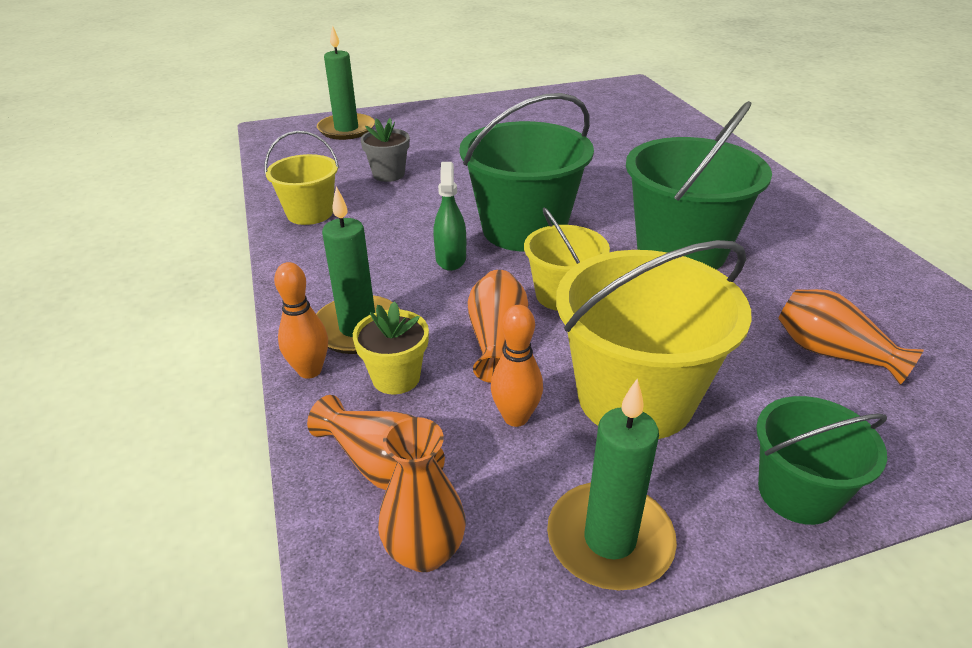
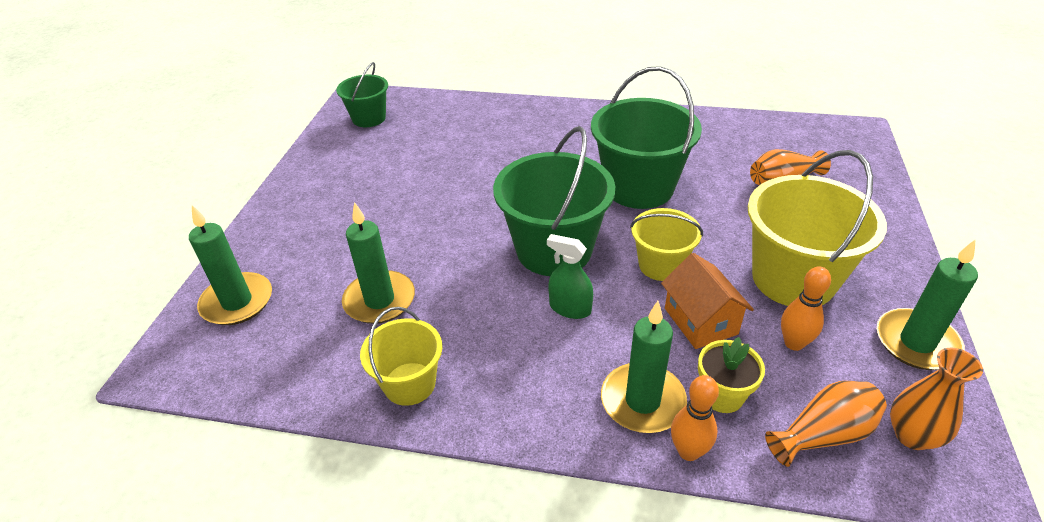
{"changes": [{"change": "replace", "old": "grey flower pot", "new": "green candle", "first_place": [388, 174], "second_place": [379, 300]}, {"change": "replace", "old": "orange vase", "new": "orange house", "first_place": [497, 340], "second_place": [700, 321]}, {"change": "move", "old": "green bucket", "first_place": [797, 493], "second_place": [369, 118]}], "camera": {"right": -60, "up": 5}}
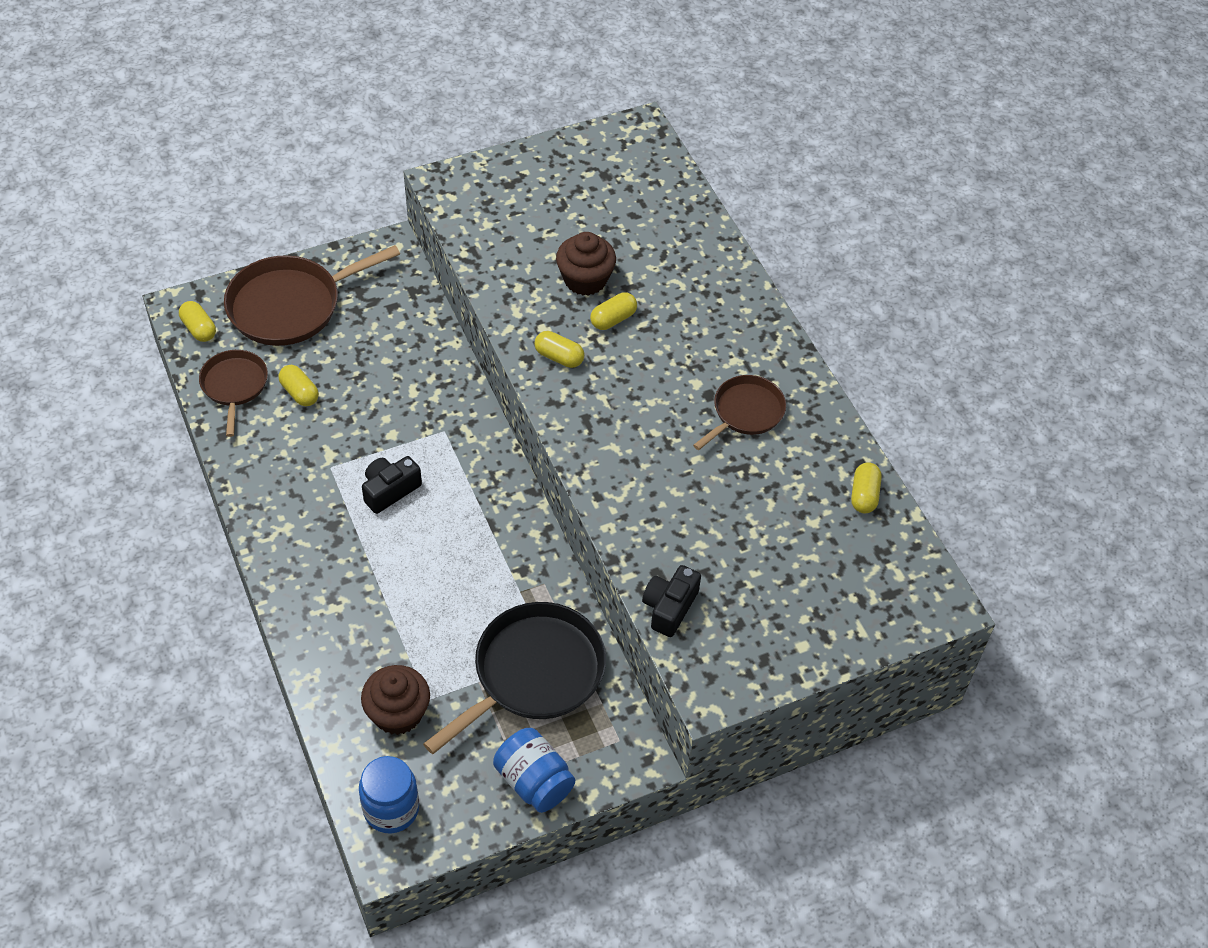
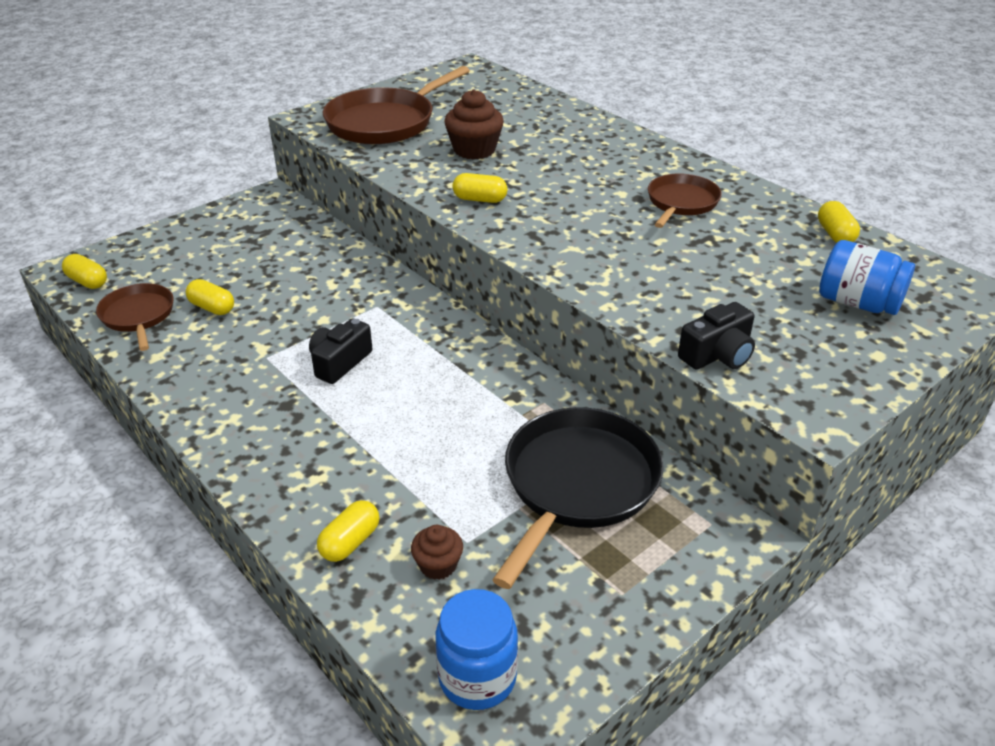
{"changes": [{"change": "move", "old": "brown pan", "first_place": [290, 305], "second_place": [384, 122]}, {"change": "resize", "old": "brown cupcake", "first_place": [398, 713], "second_place": [438, 565], "factor": 0.59}, {"change": "move", "old": "blue jar", "first_place": [534, 781], "second_place": [858, 303]}, {"change": "move", "old": "yellow capsule", "first_place": [613, 319], "second_place": [350, 542]}, {"change": "rotate", "old": "black camera", "first_place": [669, 607], "second_place": [718, 355], "degrees": -135}], "camera": {"right": -15, "up": -15}}
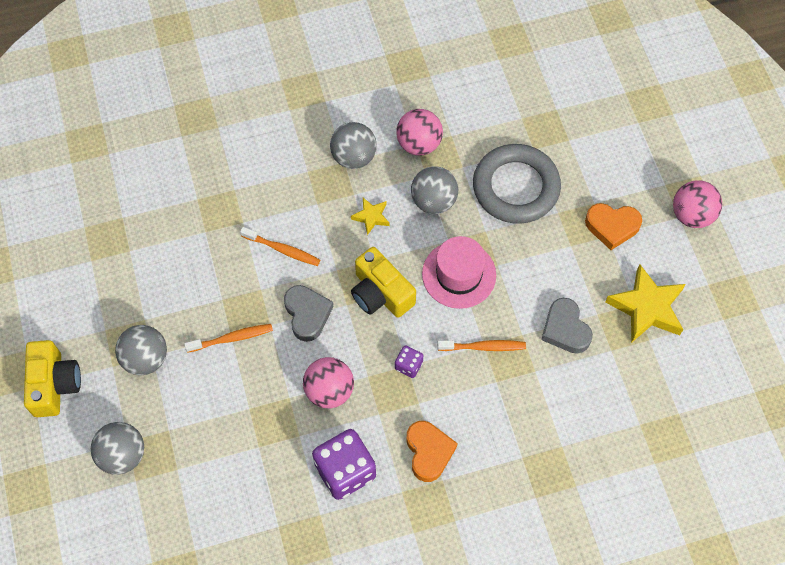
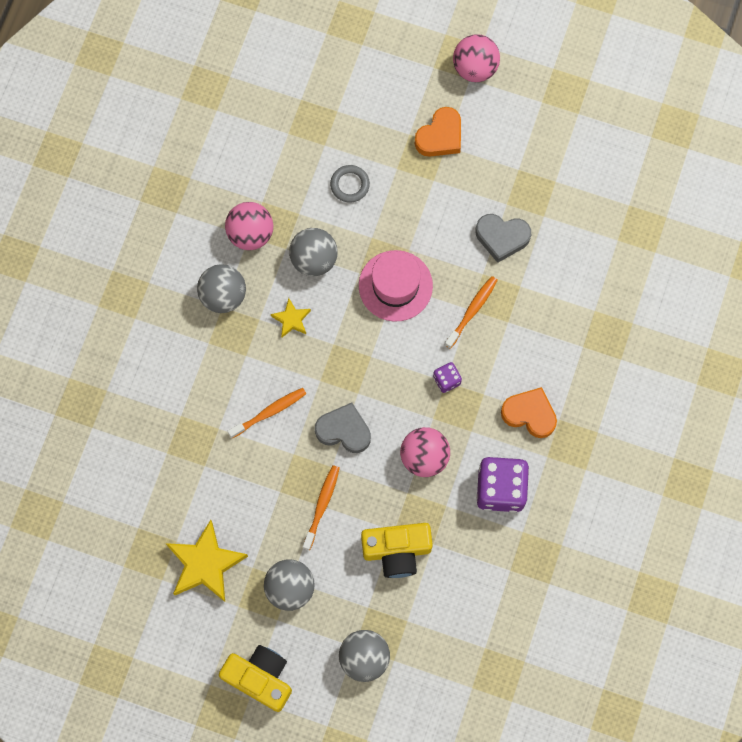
{"changes": [{"change": "move", "old": "yellow camera", "first_place": [380, 293], "second_place": [397, 551]}, {"change": "resize", "old": "grey ring", "first_place": [516, 187], "second_place": [350, 185], "factor": 0.44}, {"change": "move", "old": "yellow star", "first_place": [647, 307], "second_place": [205, 564]}], "camera": {"right": -55, "up": 10}}
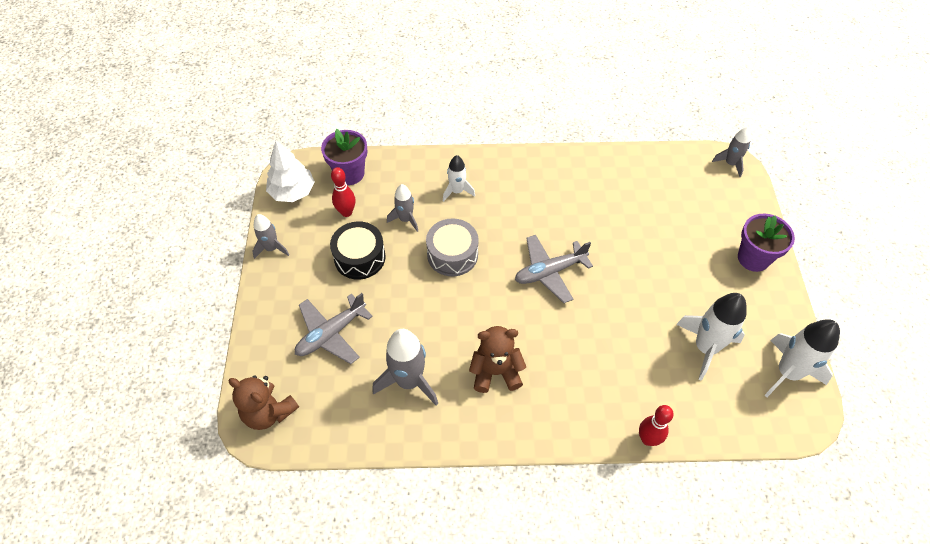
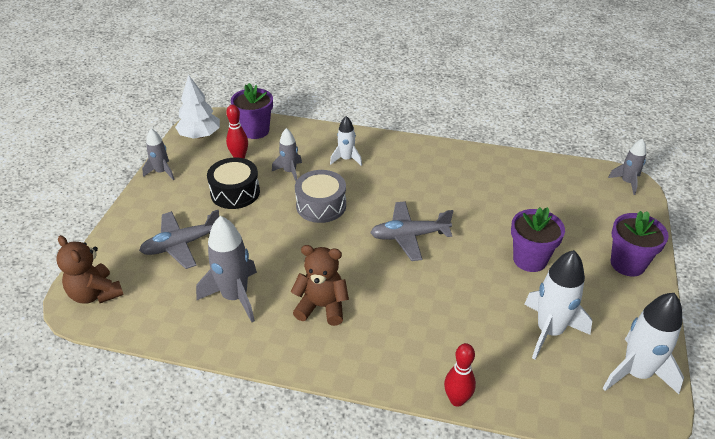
{"changes": [{"change": "insert", "new": "purple flower pot", "second_place": [530, 259]}], "camera": {"right": 15, "up": -15}}
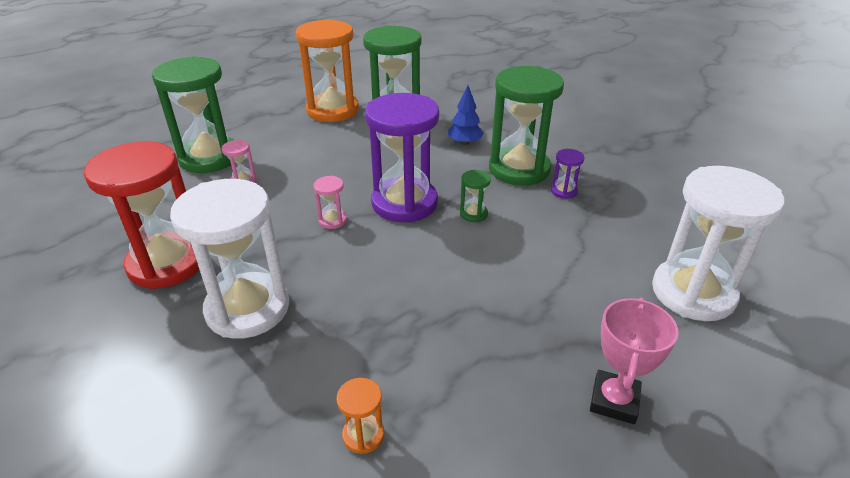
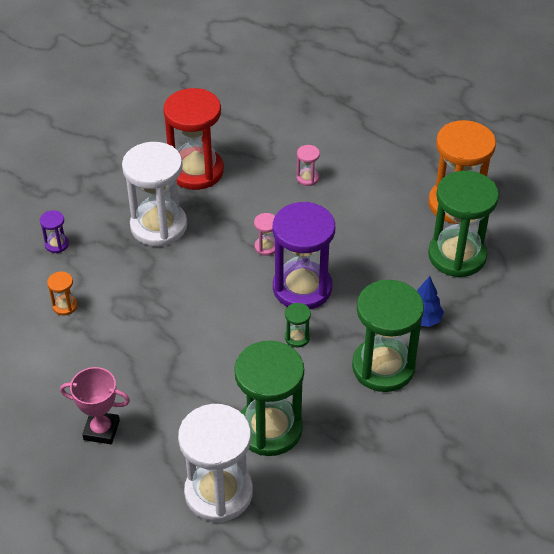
{"changes": [{"change": "move", "old": "green hourglass", "first_place": [209, 158], "second_place": [269, 429]}, {"change": "move", "old": "purple hourglass", "first_place": [564, 191], "second_place": [57, 244]}], "camera": {"right": 80, "up": 10}}
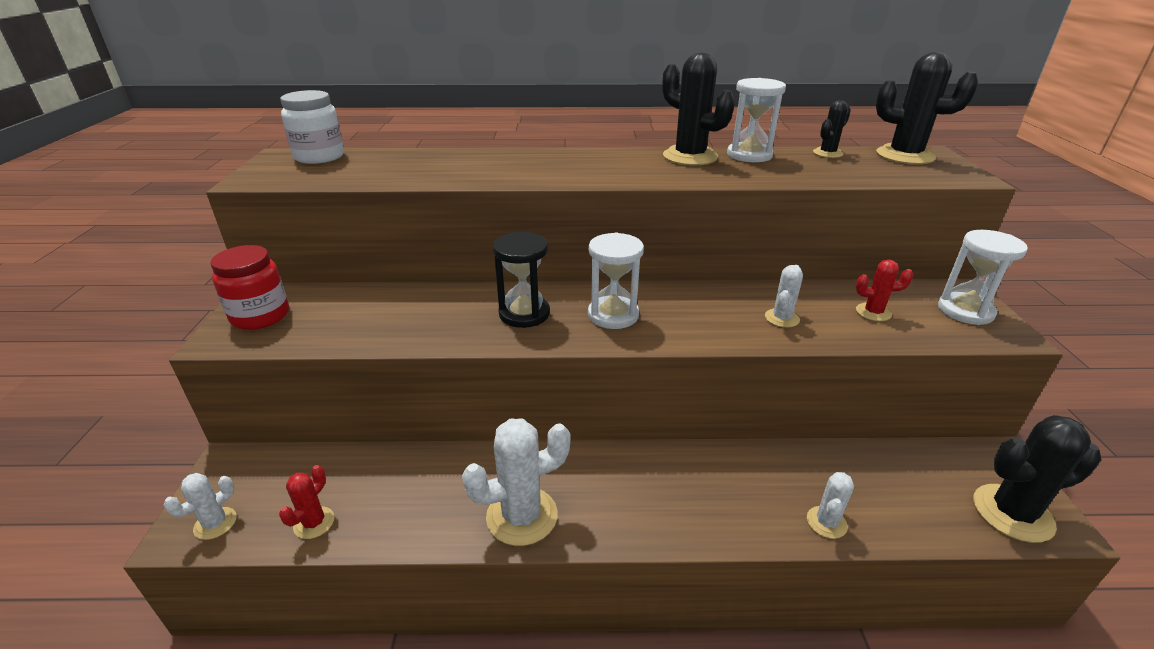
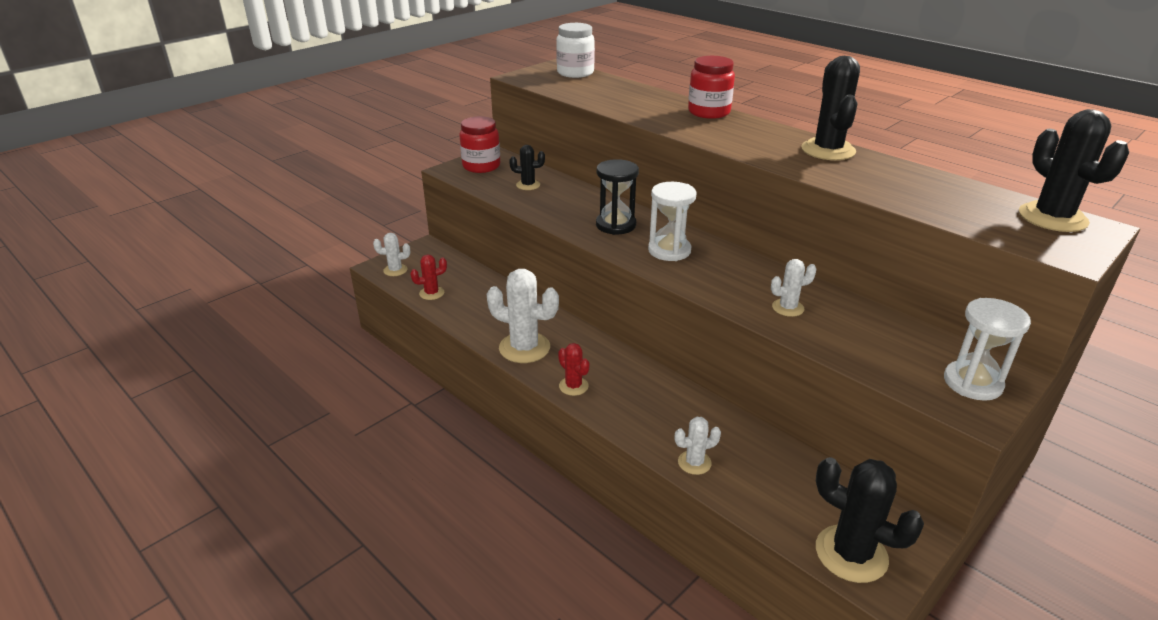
{"changes": [{"change": "delete", "old": "white hourglass", "first_place": [749, 155]}, {"change": "move", "old": "black cactus", "first_place": [827, 153], "second_place": [528, 185]}, {"change": "move", "old": "red cactus", "first_place": [873, 312], "second_place": [573, 386]}, {"change": "insert", "new": "red jar", "second_place": [709, 112]}], "camera": {"right": 45, "up": 0}}
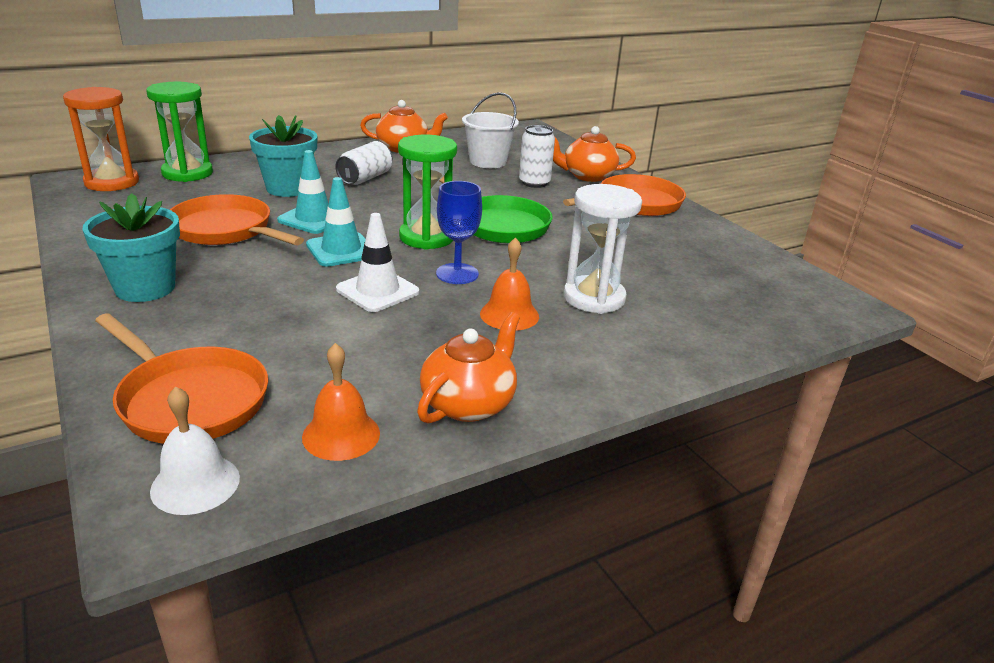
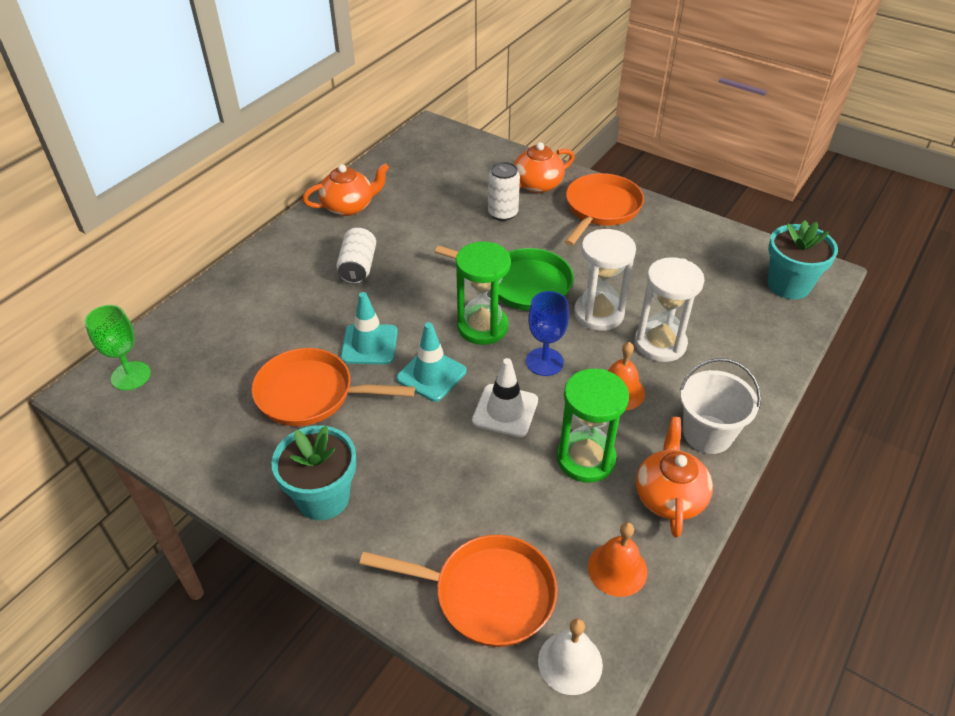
{"changes": [{"change": "replace", "old": "orange hourglass", "new": "green goblet", "first_place": [112, 182], "second_place": [131, 376]}, {"change": "move", "old": "green hourglass", "first_place": [187, 173], "second_place": [586, 459]}, {"change": "move", "old": "turquoise flower pot", "first_place": [288, 188], "second_place": [788, 285]}, {"change": "move", "old": "white bucket", "first_place": [488, 162], "second_place": [707, 434]}, {"change": "insert", "new": "white hourglass", "second_place": [598, 314]}], "camera": {"right": -25, "up": 15}}
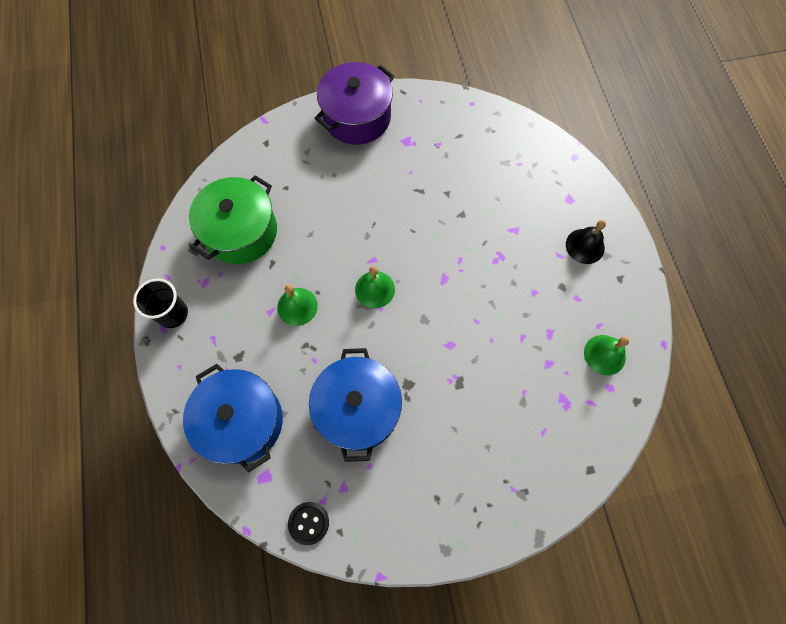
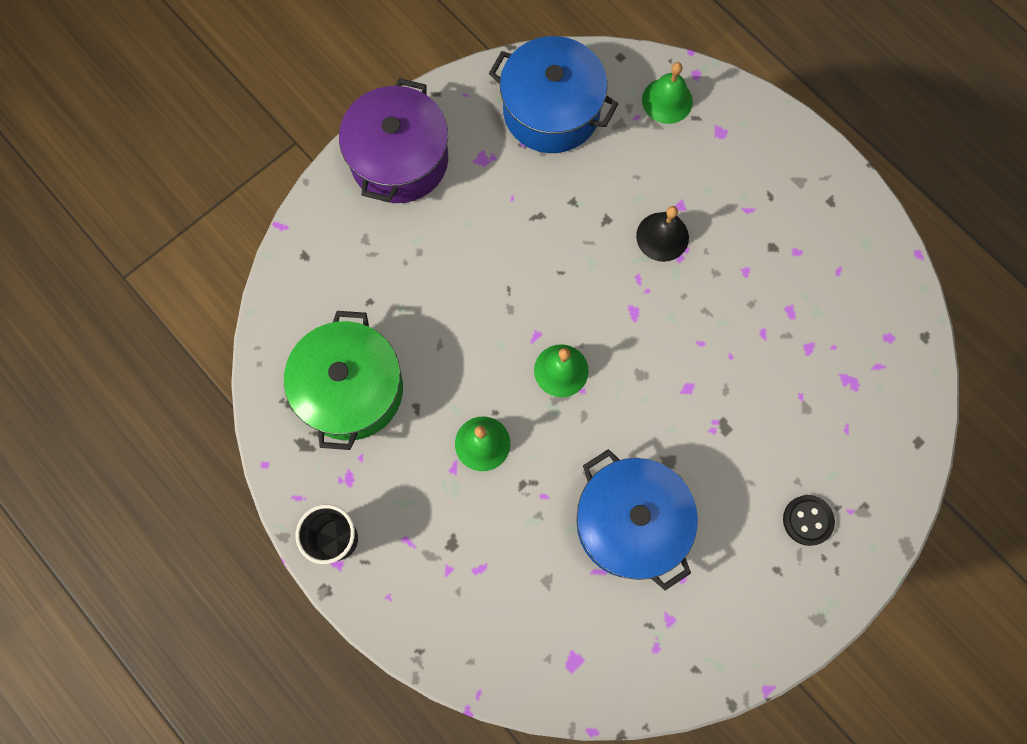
{"changes": [{"change": "move", "old": "blue pot", "first_place": [242, 421], "second_place": [551, 111]}, {"change": "move", "old": "black button", "first_place": [308, 523], "second_place": [807, 520]}, {"change": "move", "old": "black bell", "first_place": [585, 246], "second_place": [662, 236]}, {"change": "move", "old": "green bell", "first_place": [604, 354], "second_place": [667, 100]}], "camera": {"right": -30, "up": 5}}
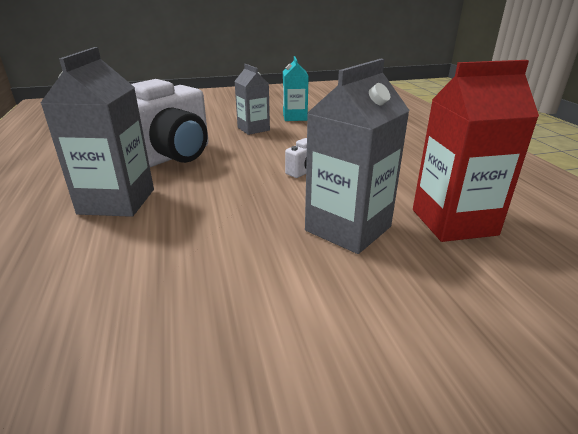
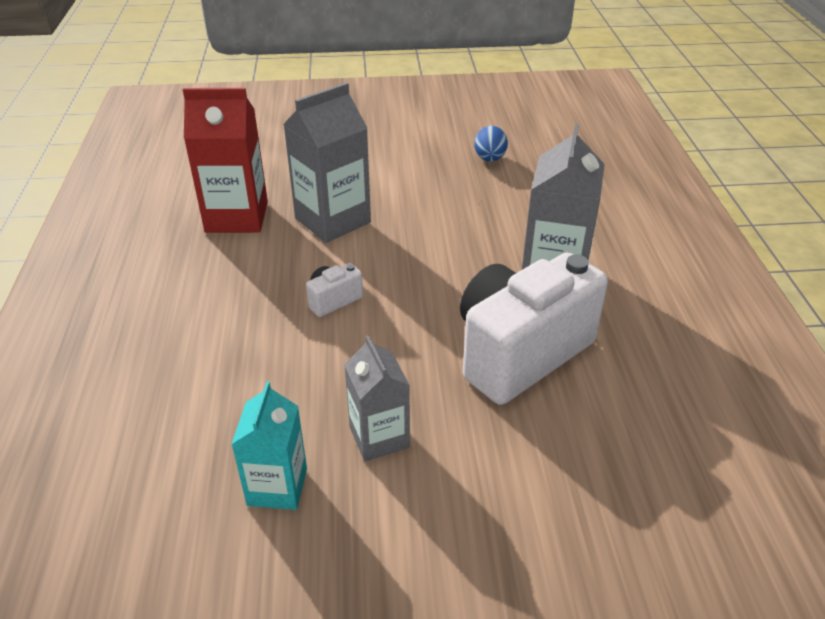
{"changes": [{"change": "insert", "new": "blue egg", "second_place": [489, 159]}], "camera": {"right": -170, "up": 10}}
